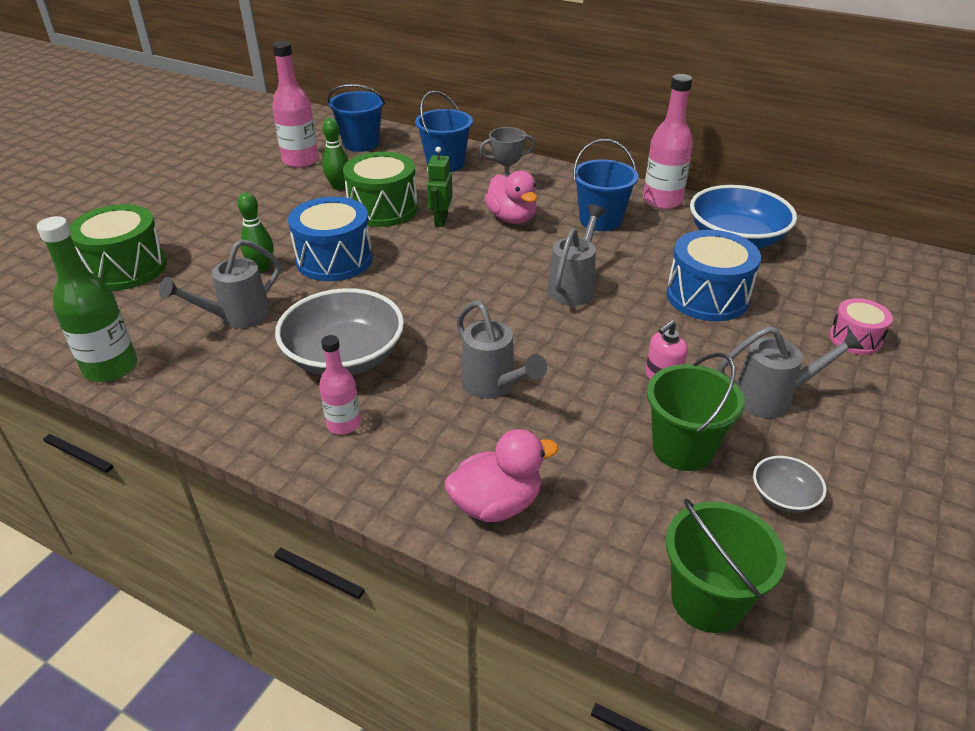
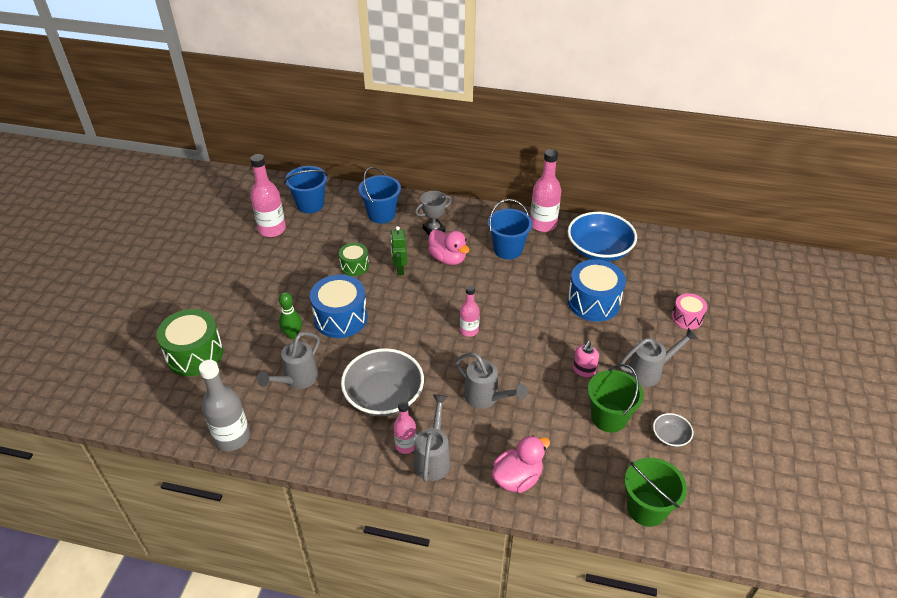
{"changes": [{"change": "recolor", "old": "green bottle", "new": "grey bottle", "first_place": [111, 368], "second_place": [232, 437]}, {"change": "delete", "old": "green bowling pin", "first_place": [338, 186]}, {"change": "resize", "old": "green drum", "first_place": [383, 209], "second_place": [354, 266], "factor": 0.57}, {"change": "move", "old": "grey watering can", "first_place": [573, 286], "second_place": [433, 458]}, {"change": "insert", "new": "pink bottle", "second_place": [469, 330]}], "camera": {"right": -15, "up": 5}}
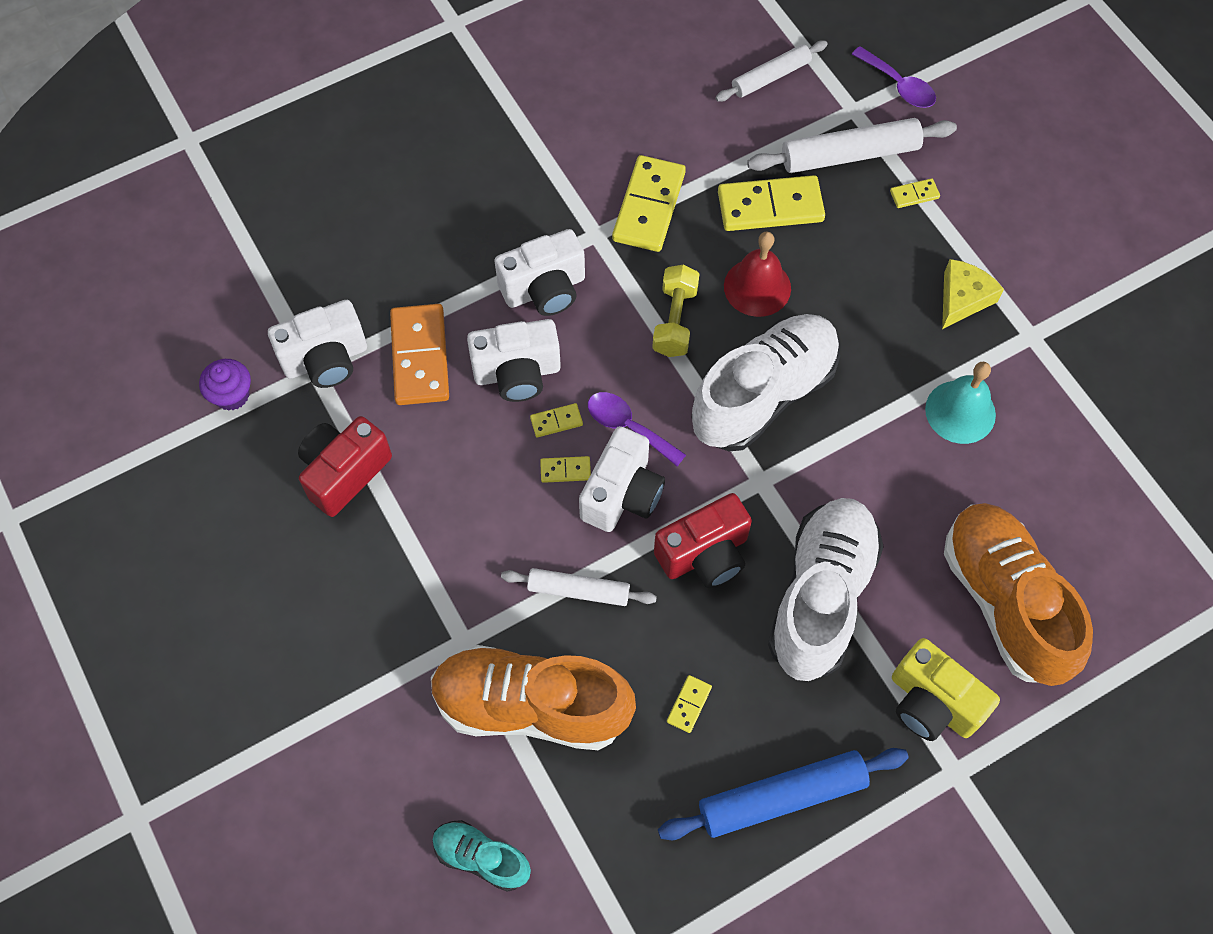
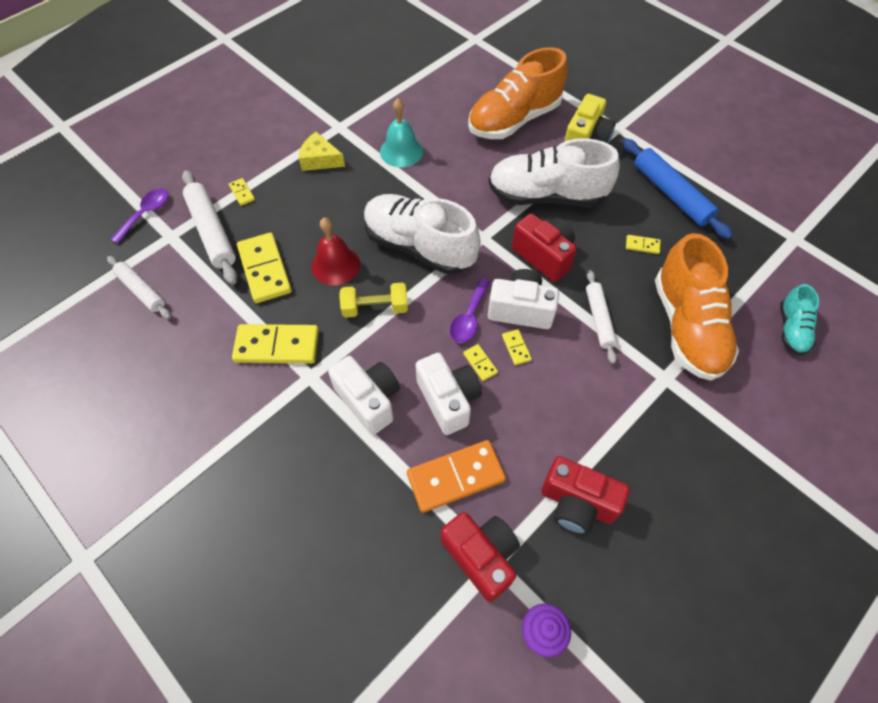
{"changes": [{"change": "recolor", "old": "white camera", "new": "red camera", "first_place": [326, 359], "second_place": [481, 556]}], "camera": {"right": -105, "up": -5}}
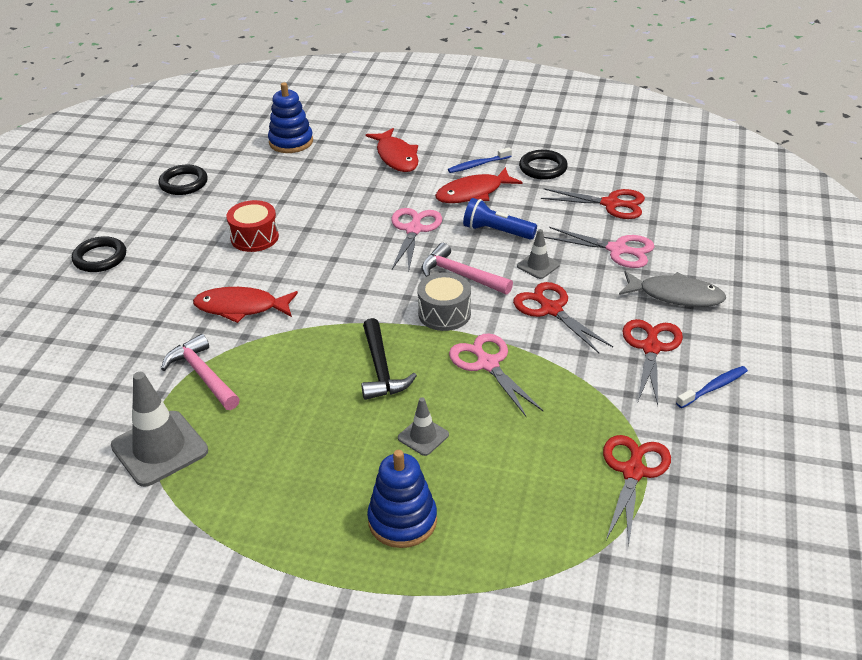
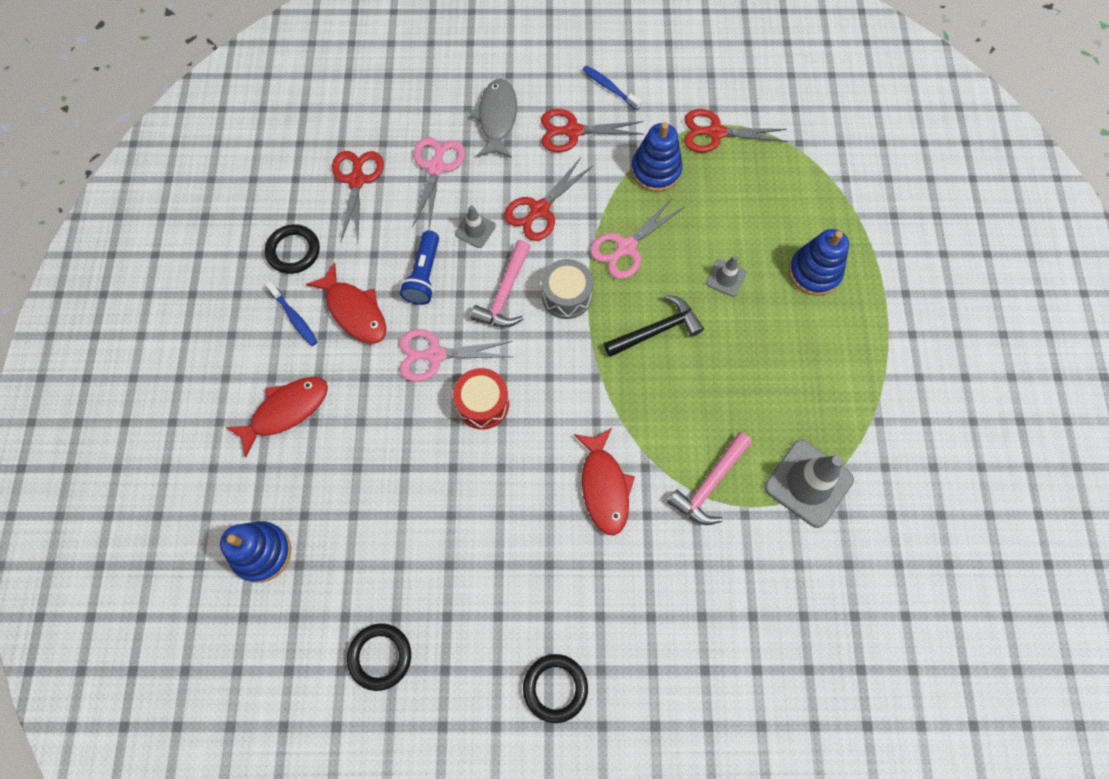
{"changes": [{"change": "move", "old": "red drum", "first_place": [254, 237], "second_place": [483, 404]}, {"change": "insert", "new": "blue stacking toy", "second_place": [655, 171]}], "camera": {"right": -105, "up": 30}}
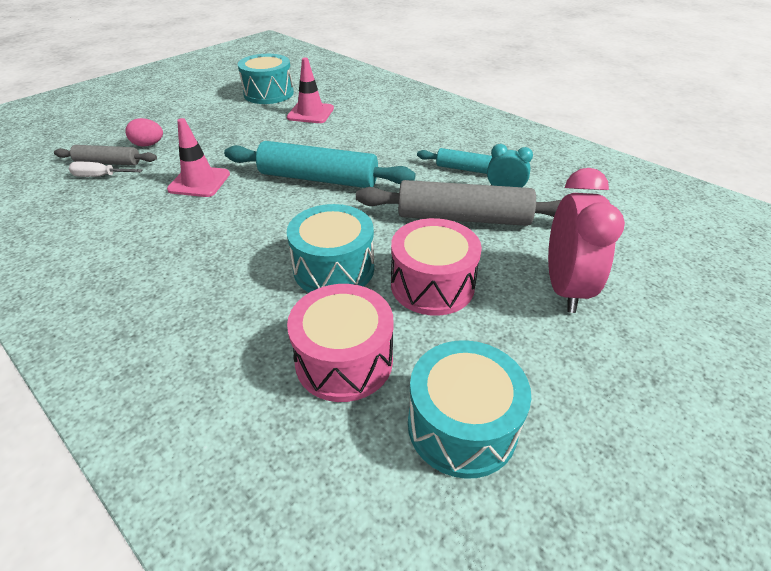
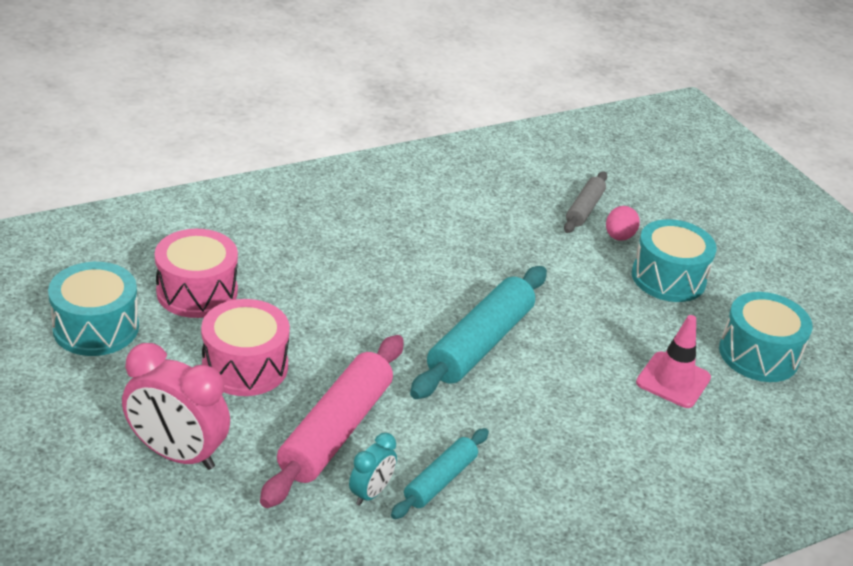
{"changes": [{"change": "delete", "old": "white screwdriver", "first_place": [100, 176]}, {"change": "delete", "old": "pink traffic cone", "first_place": [199, 182]}, {"change": "move", "old": "turquoise drum", "first_place": [334, 268], "second_place": [668, 278]}, {"change": "recolor", "old": "grey rolling pin", "new": "pink rolling pin", "first_place": [463, 218], "second_place": [336, 430]}], "camera": {"right": 105, "up": -5}}
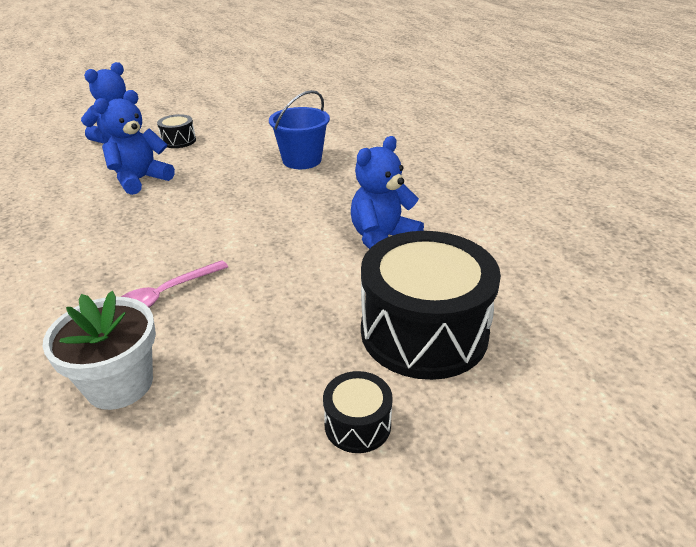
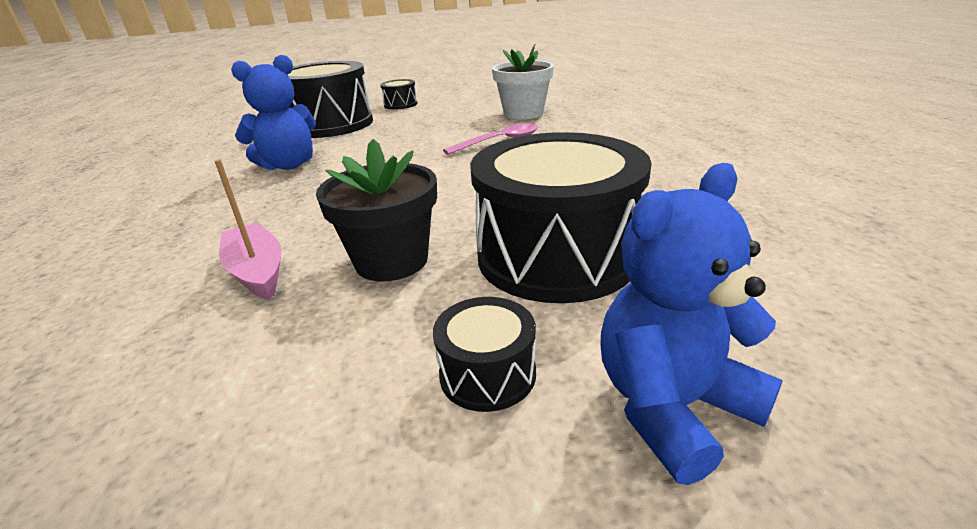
{"changes": [{"change": "replace", "old": "blue teddy bear", "new": "black drum", "first_place": [140, 180], "second_place": [556, 255]}, {"change": "replace", "old": "blue bucket", "new": "pink boat", "first_place": [302, 160], "second_place": [257, 271]}, {"change": "insert", "new": "black flower pot", "second_place": [391, 261]}], "camera": {"right": -165, "up": -5}}
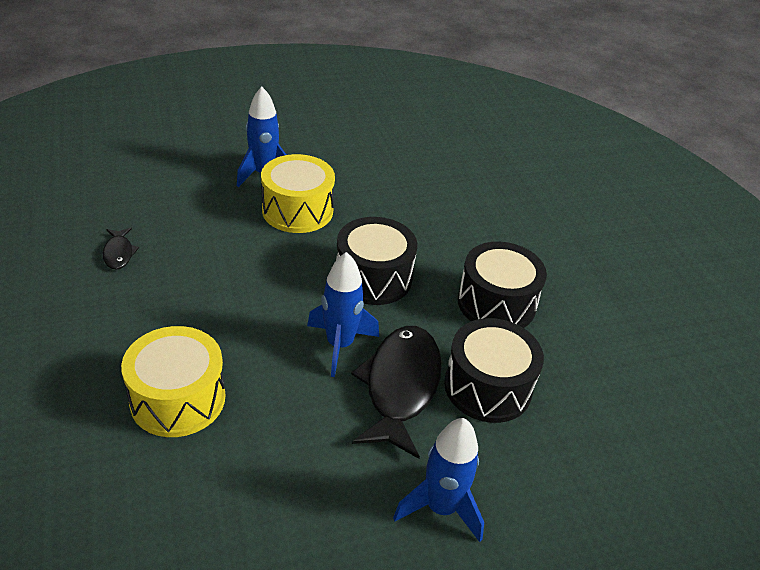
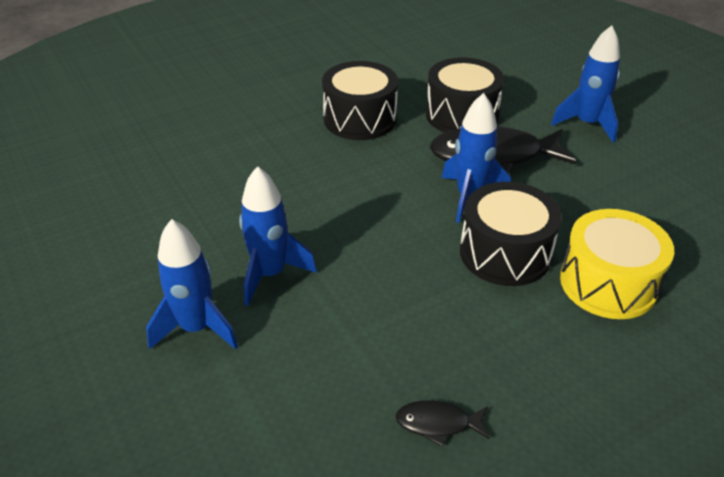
{"changes": [{"change": "rotate", "old": "black fish", "first_place": [119, 253], "second_place": [438, 423], "degrees": -150}, {"change": "replace", "old": "yellow drum", "new": "blue rocket", "first_place": [297, 210], "second_place": [270, 274]}, {"change": "move", "old": "black drum", "first_place": [373, 277], "second_place": [505, 253]}], "camera": {"right": -100, "up": 0}}
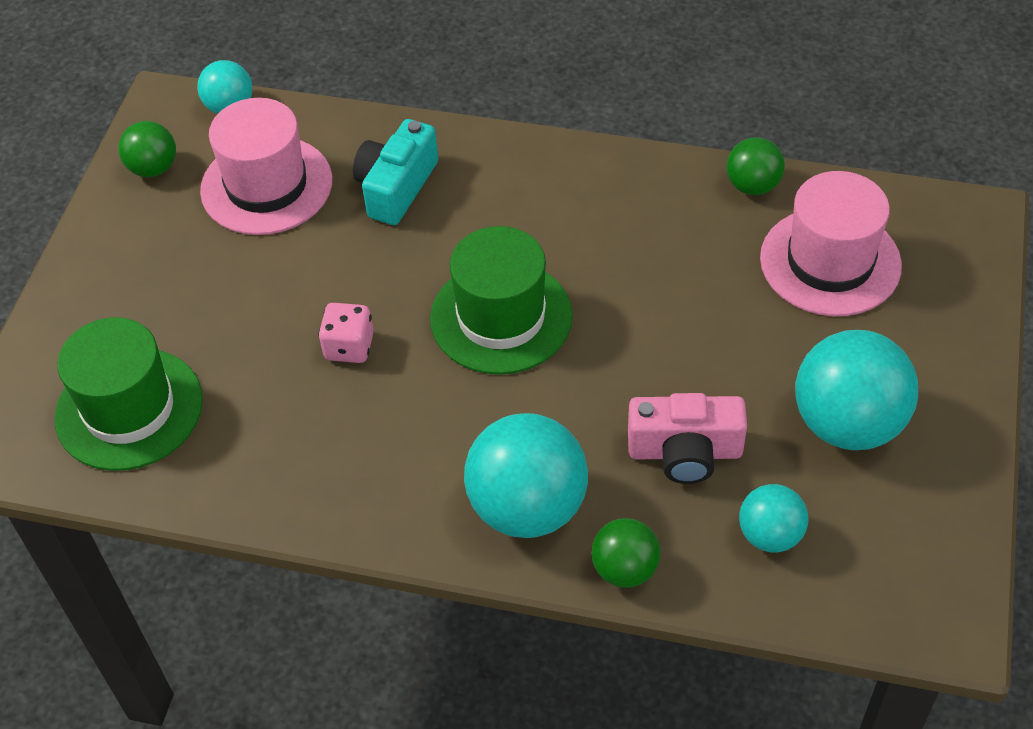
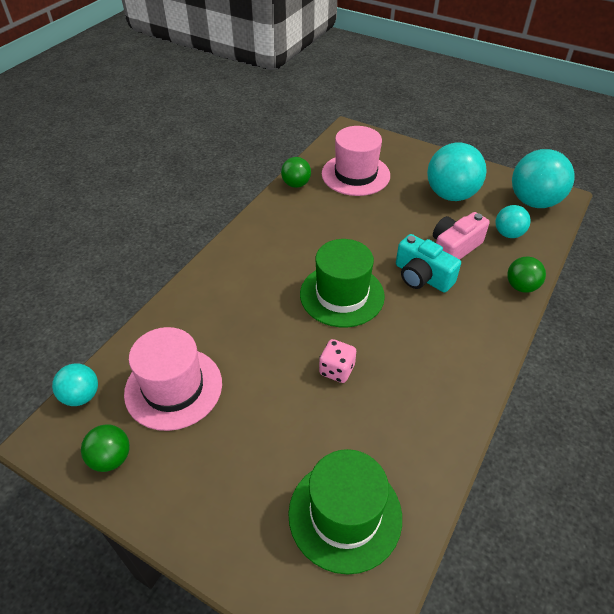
{"changes": [{"change": "move", "old": "turquoise camera", "first_place": [396, 187], "second_place": [422, 277]}, {"change": "move", "old": "turquoise ball", "first_place": [527, 507], "second_place": [533, 202]}, {"change": "rotate", "old": "pink camera", "first_place": [685, 452], "second_place": [454, 248], "degrees": -150}], "camera": {"right": -75, "up": -5}}
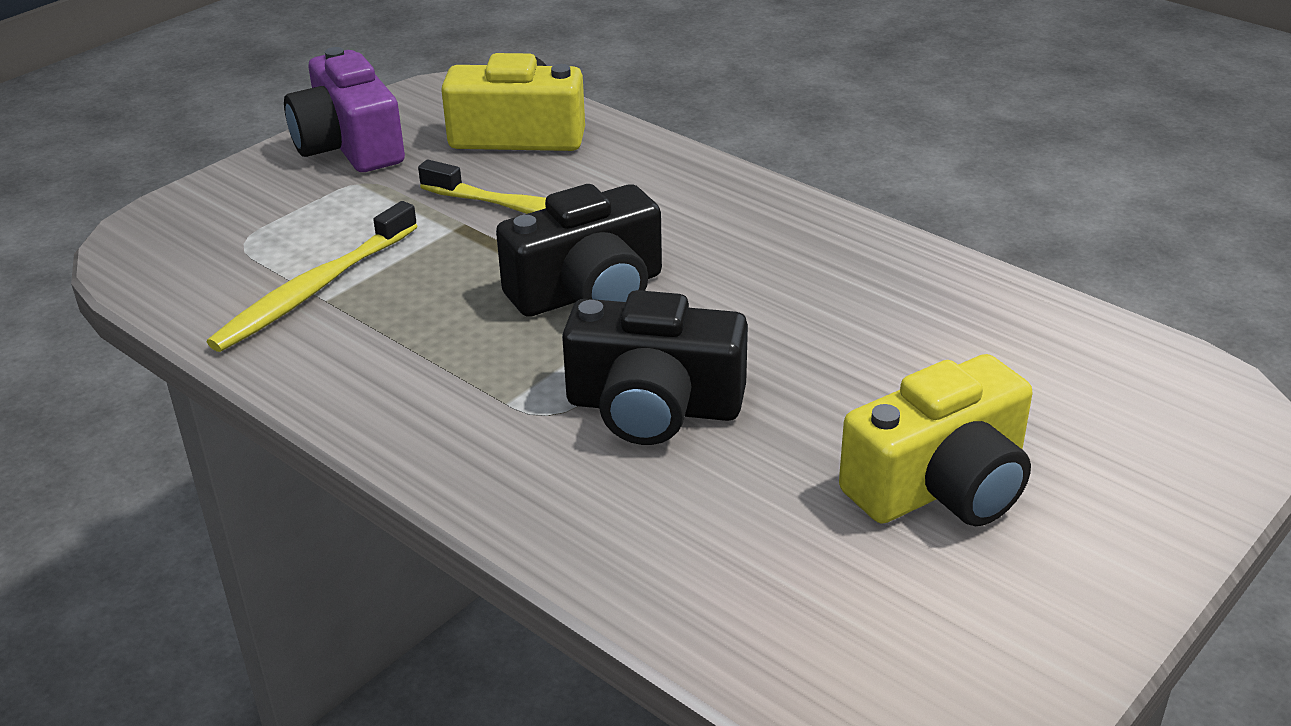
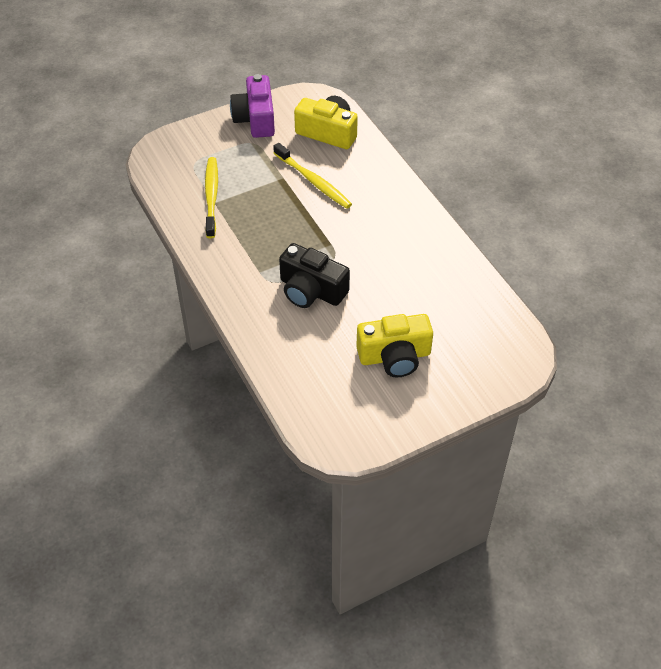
{"changes": [{"change": "rotate", "old": "yellow toothbrush", "first_place": [313, 290], "second_place": [211, 196], "degrees": 120}, {"change": "delete", "old": "black camera", "first_place": [589, 292]}], "camera": {"right": 20, "up": 15}}
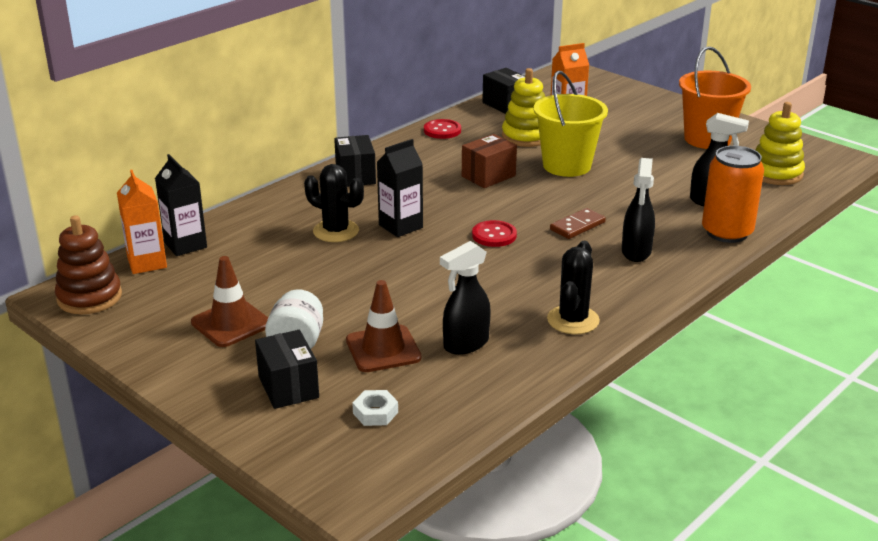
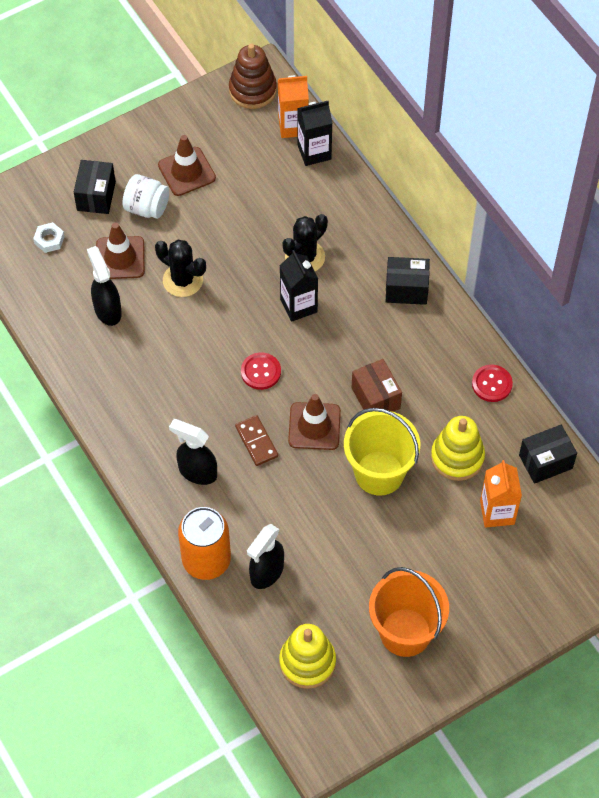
{"changes": [{"change": "rotate", "old": "black box", "first_place": [288, 387], "second_place": [96, 196], "degrees": -75}, {"change": "move", "old": "black cactus", "first_place": [573, 320], "second_place": [183, 280]}, {"change": "insert", "new": "brown traffic cone", "second_place": [314, 426]}], "camera": {"right": 105, "up": 30}}
